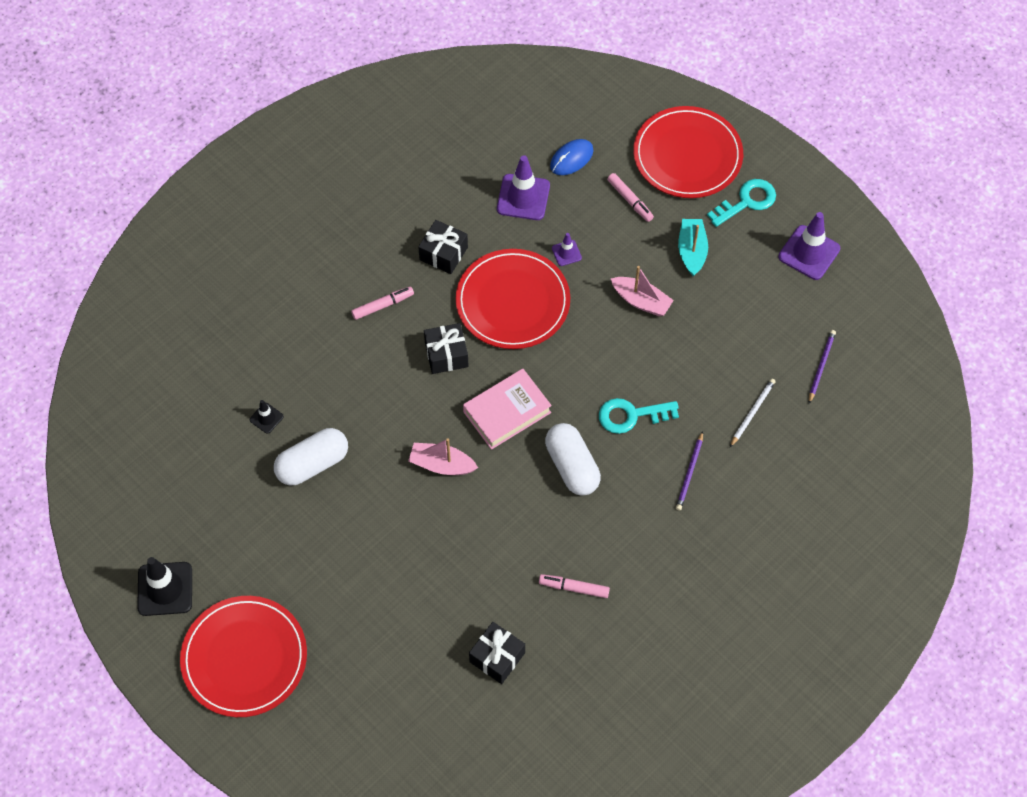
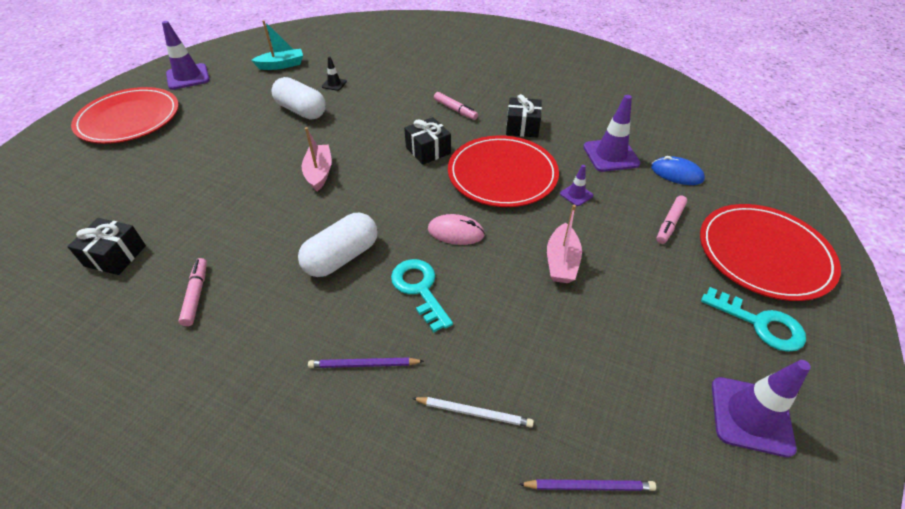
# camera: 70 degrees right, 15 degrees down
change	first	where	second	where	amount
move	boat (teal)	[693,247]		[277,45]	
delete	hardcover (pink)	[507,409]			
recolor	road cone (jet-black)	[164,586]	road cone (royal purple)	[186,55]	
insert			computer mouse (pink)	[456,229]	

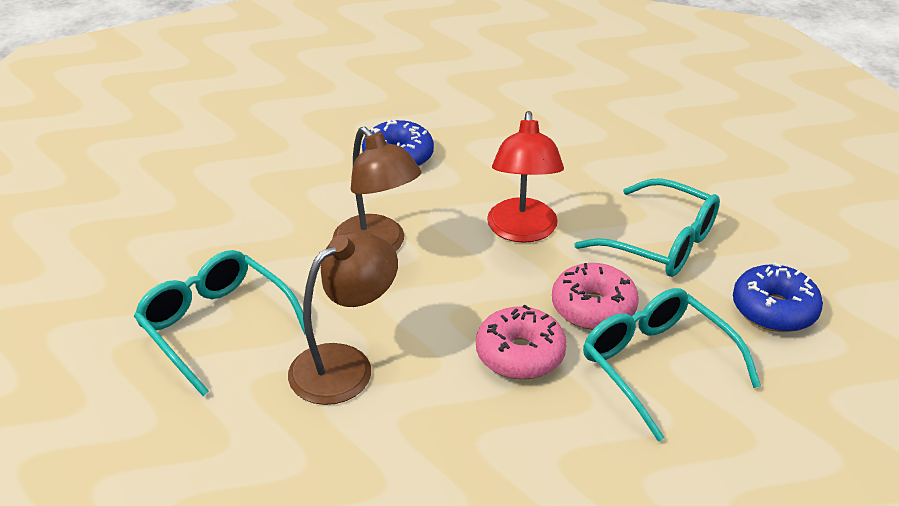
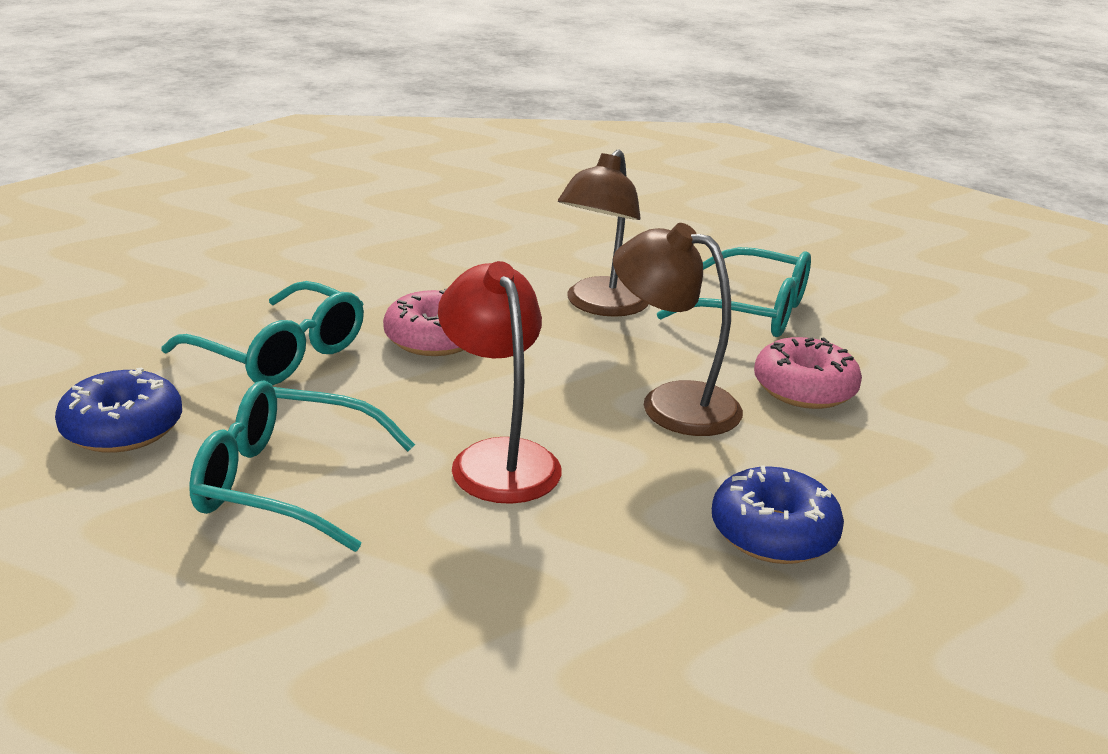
# camera: 155 degrees right, 10 degrees down
change	first	where	second	where	amount
move	donut (pink)	[595,296]		[808,373]	

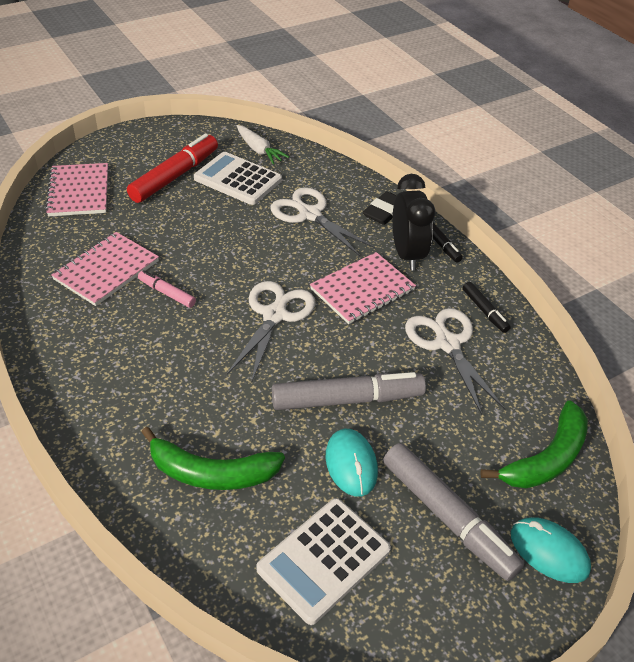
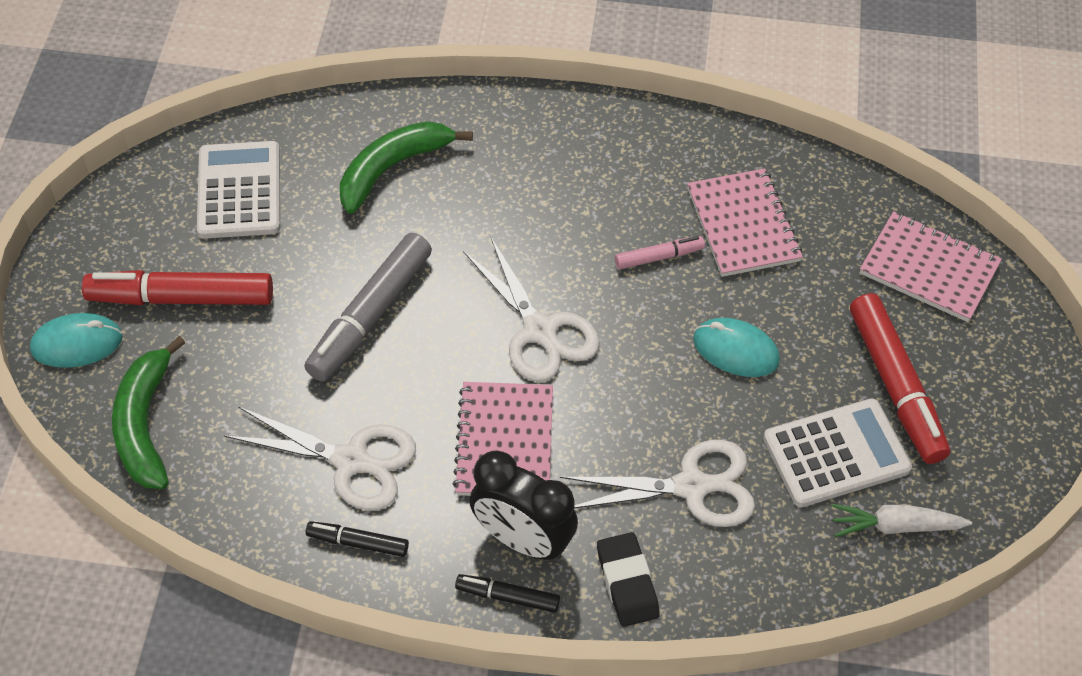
# camera: 130 degrees right, 10 degrees up
change	first	where	second	where	amount
move	computer mouse (teal)	[352,462]		[736,347]	
recolor	marker pen (ash-grey)	[453,512]	marker pen (red)	[177,287]	

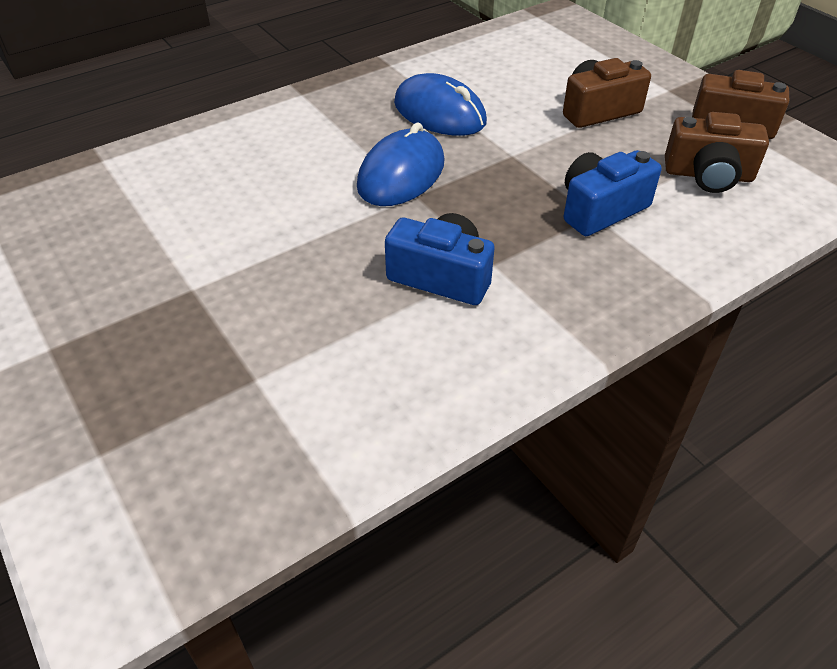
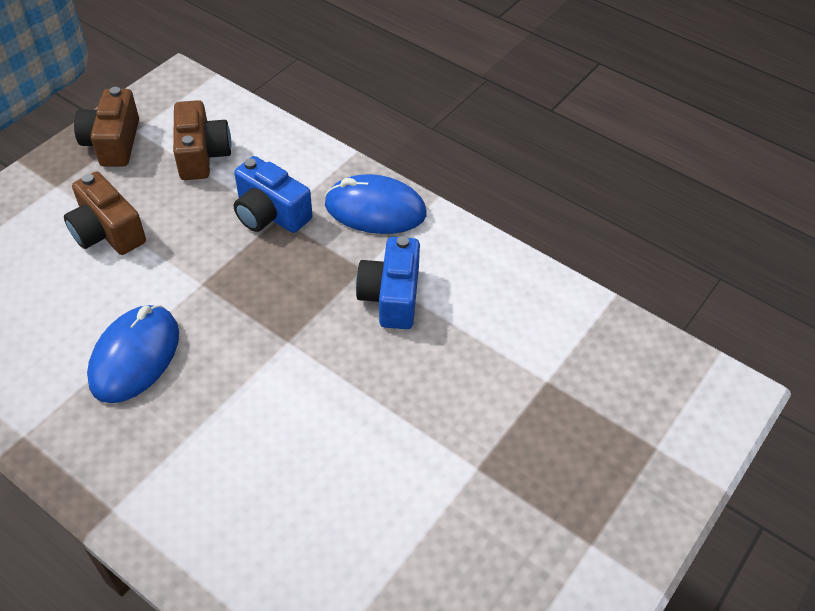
# camera: 110 degrees left, 5 degrees up
change	first	where	second	where	amount
move	computer mouse (cobalt)	[400,164]		[375,204]	

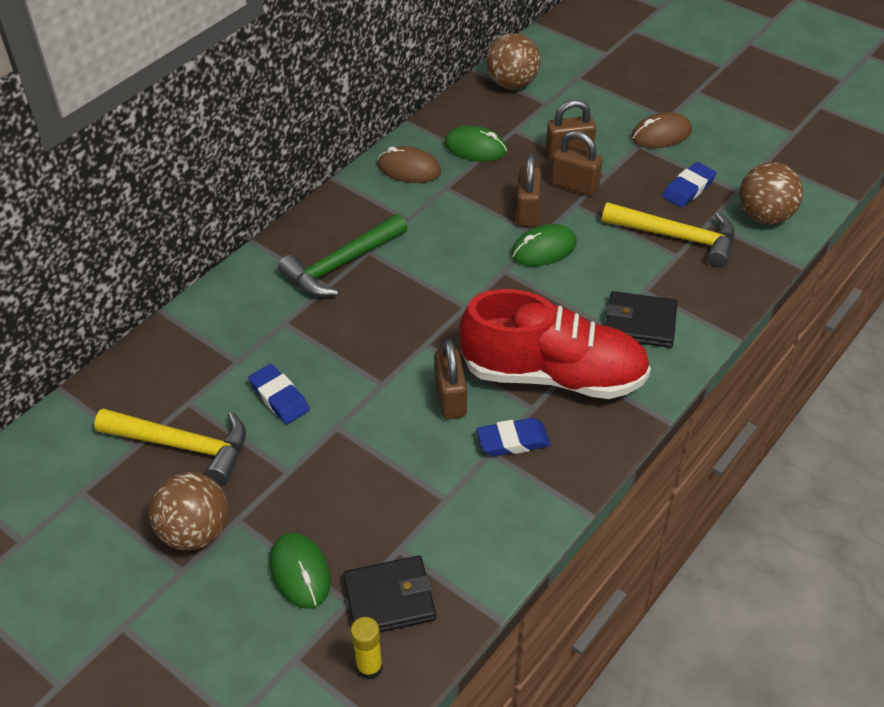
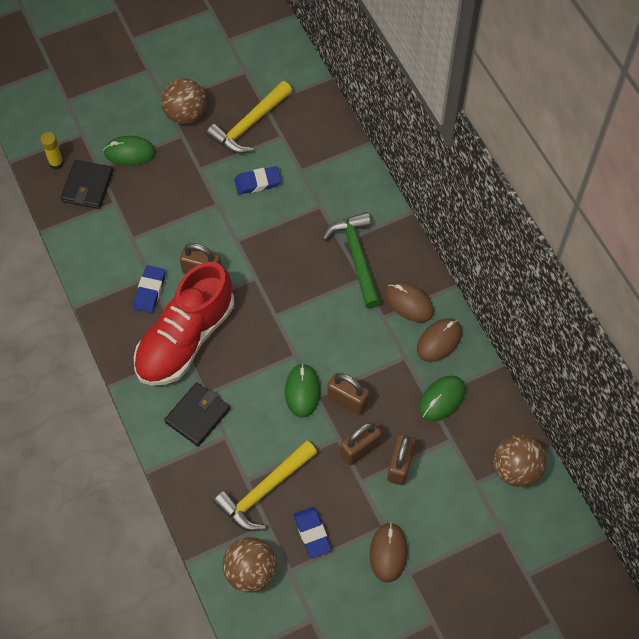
# camera: 115 degrees right, 15 degrees up
change	first	where	second	where	amount
insert			computer mouse (dark brown)	[409,302]	

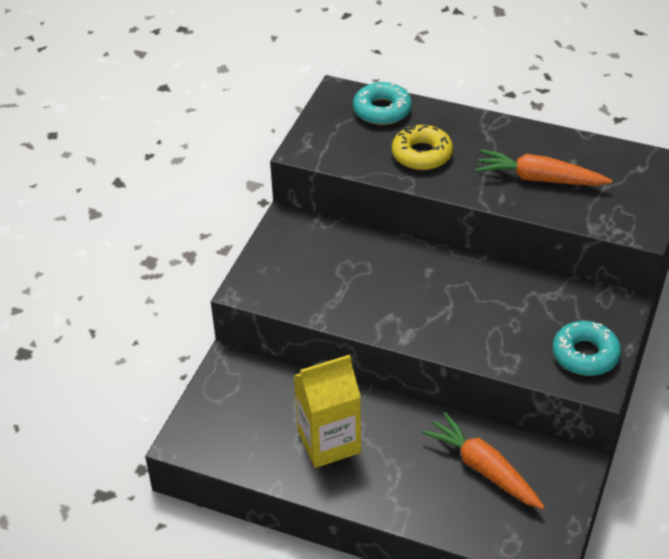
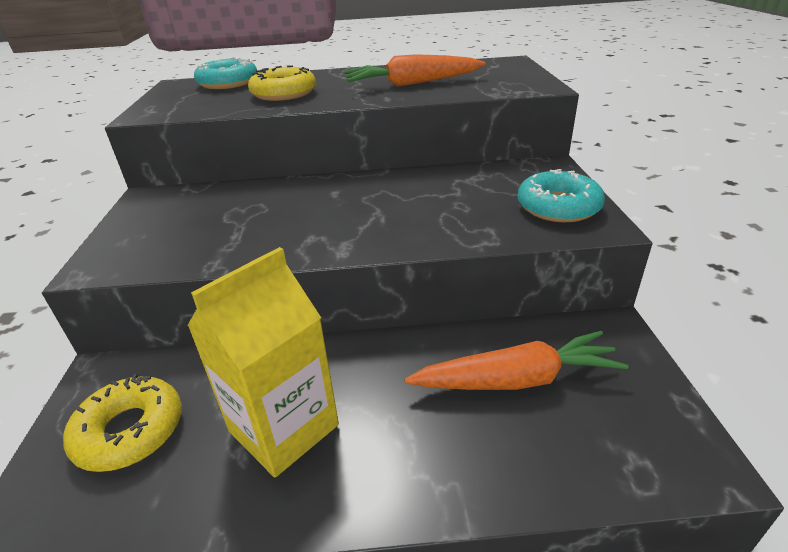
# camera: 25 degrees left, 10 degrees down
change	first	where	second	where	amount
rotate	carrot (orange)	[483,460]		[517,360]	150 degrees clockwise
insert			donut (bright yellow)	[122,423]	

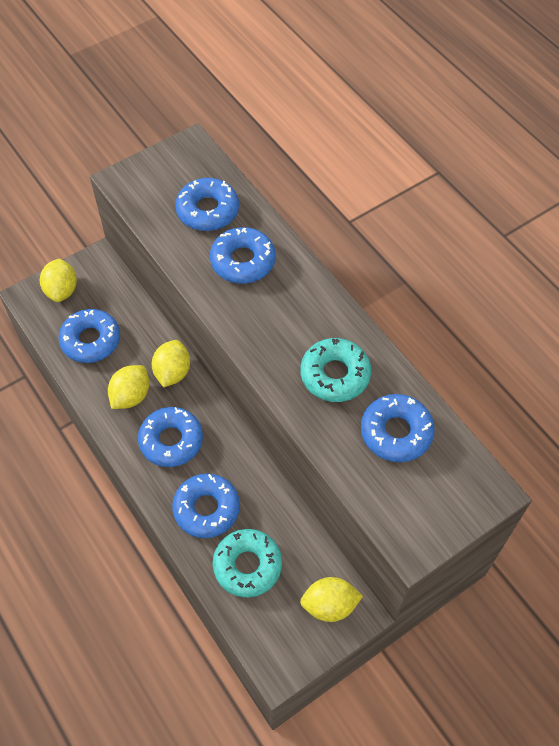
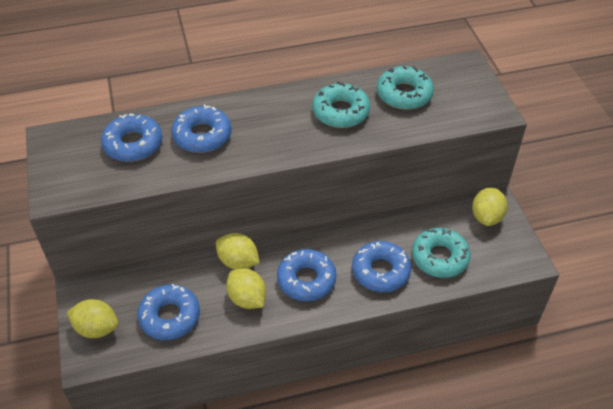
# camera: 70 degrees left, 10 degrees down
change	first	where	second	where	amount
recolor	donut (cobalt)	[398,428]	donut (teal)	[405,88]	

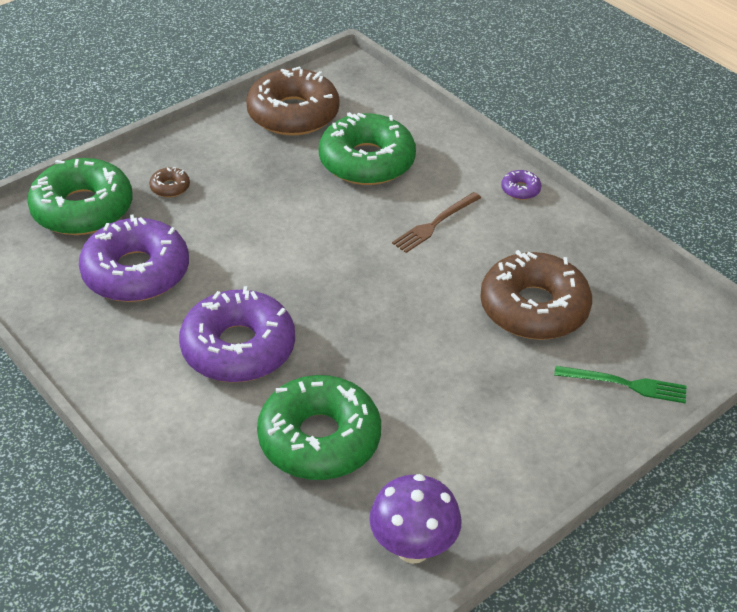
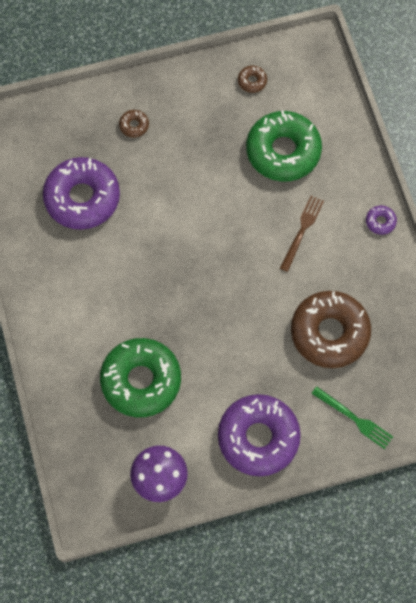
# camera: 25 degrees right, 25 degrees up
change	first	where	second	where	amount
resize	donut (dark brown)	[293,101]		[252,79]	x0.40
delete	donut (leaf-green)	[79,196]			
rotate	table fork (dark brown)	[436,222]		[302,234]	135 degrees clockwise
move	donut (royal purple)	[237,334]		[259,435]	

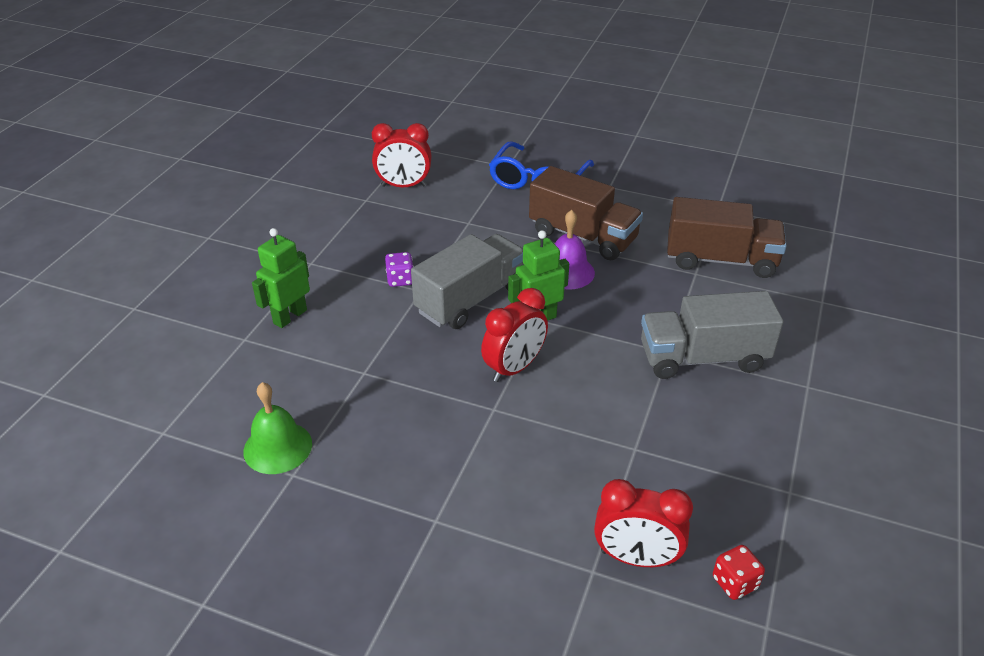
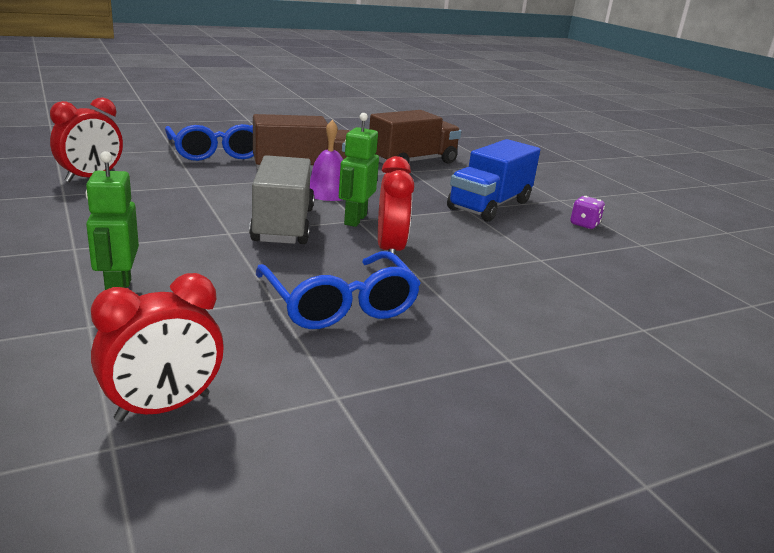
# camera: 50 degrees left, 15 degrees down
change	first	where	second	where	amount
move	die (royal purple)	[399,269]		[587,212]	
recolor	toy truck (ash-grey)	[712,335]	toy truck (cobalt)	[493,180]	
delete	hand bell (leaf-green)	[277,428]			
move	alarm clock (red)	[643,523]		[157,347]	
delete	die (red)	[739,572]			
insert			eyeglasses (cobalt)	[338,290]	

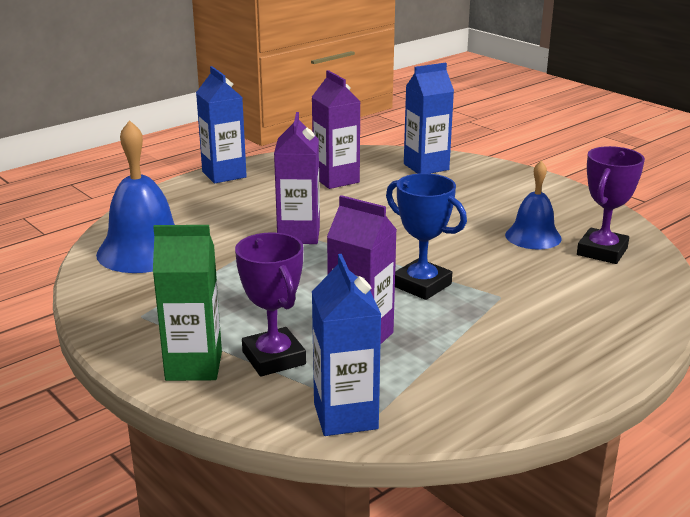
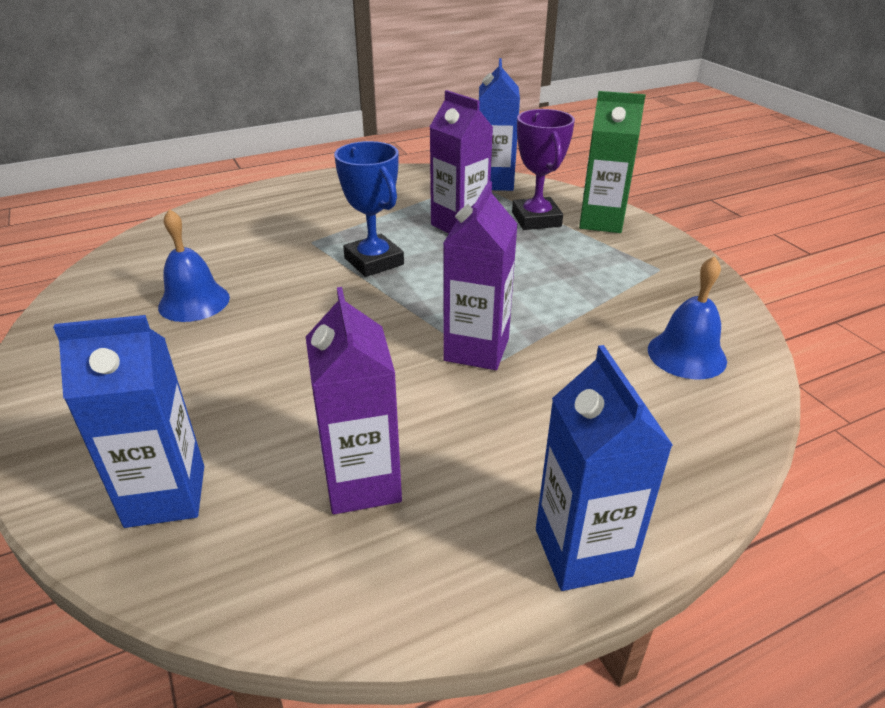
# camera: 165 degrees left, 10 degrees up
change	first	where	second	where	amount
resize	hand bell (cobalt)	[135,196]		[687,318]	x0.61
delete	prize cup (royal purple)	[611,205]			

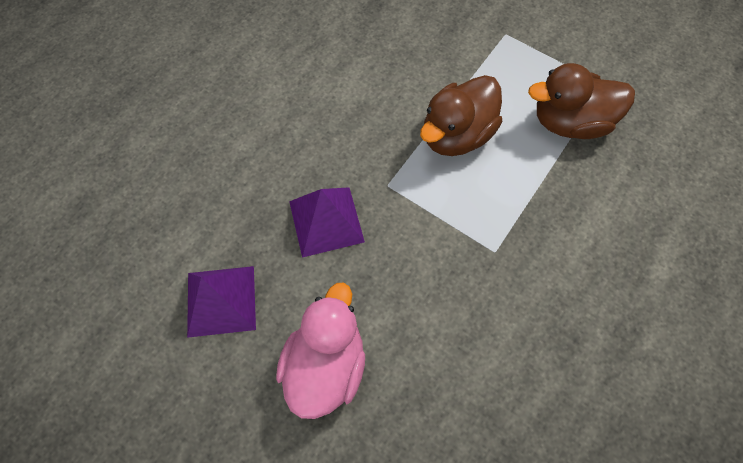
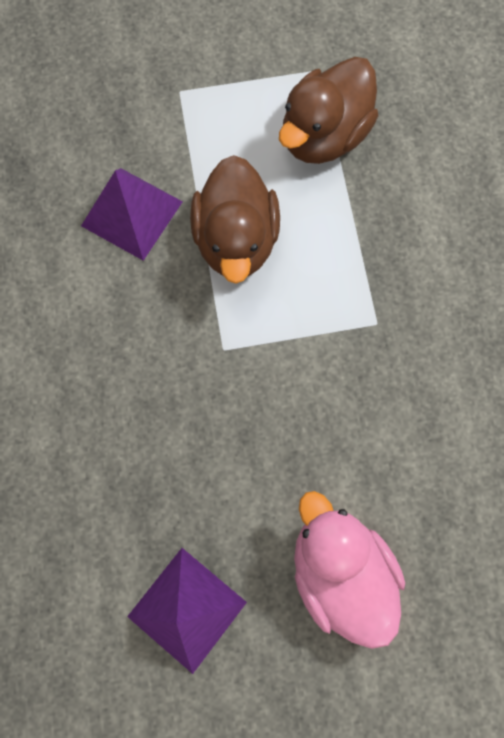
# camera: 45 degrees left, 10 degrees up
change	first	where	second	where	amount
move	pyramid shape (royal purple)	[327,222]		[132,214]	

